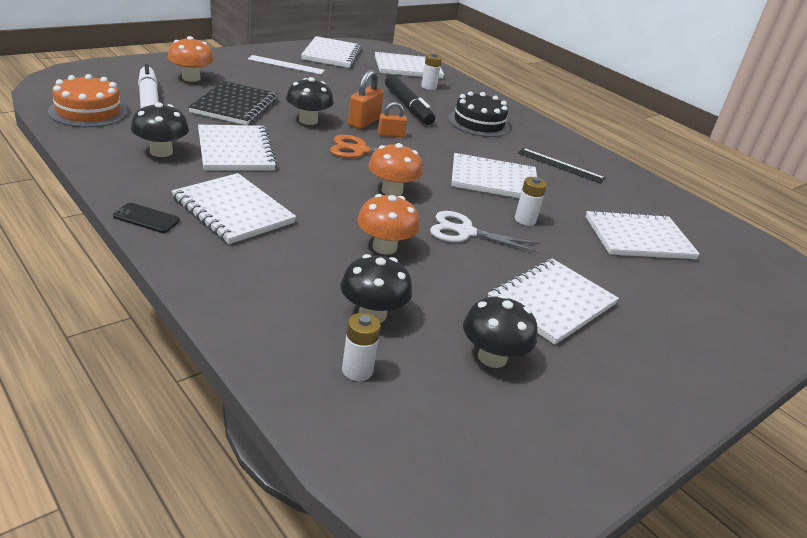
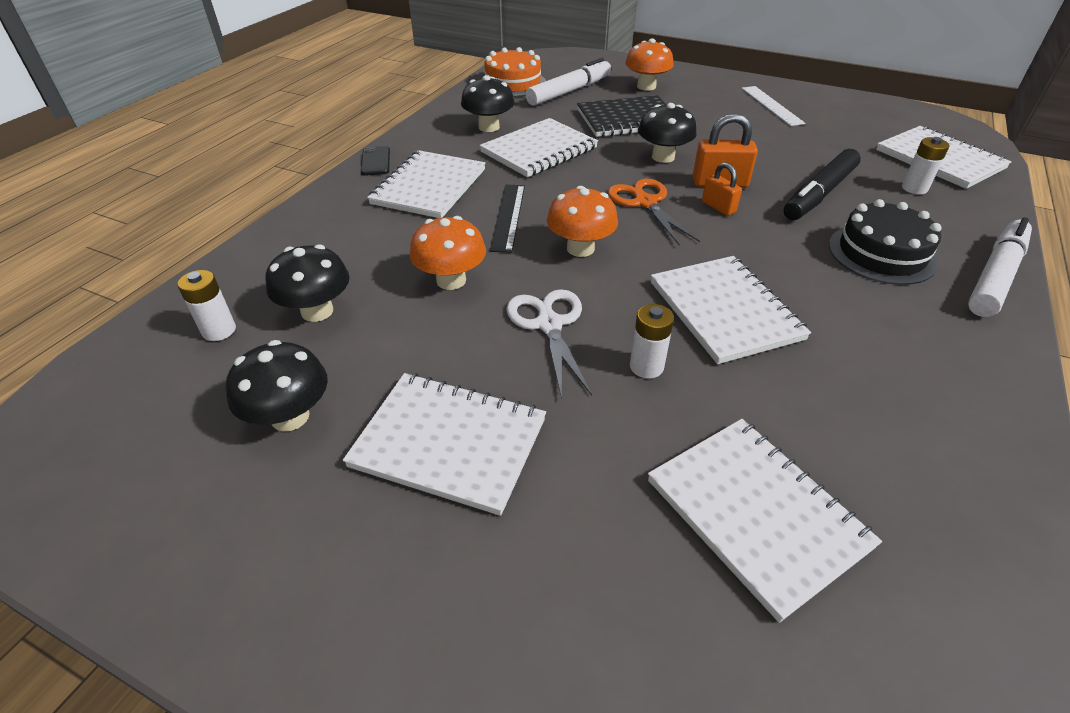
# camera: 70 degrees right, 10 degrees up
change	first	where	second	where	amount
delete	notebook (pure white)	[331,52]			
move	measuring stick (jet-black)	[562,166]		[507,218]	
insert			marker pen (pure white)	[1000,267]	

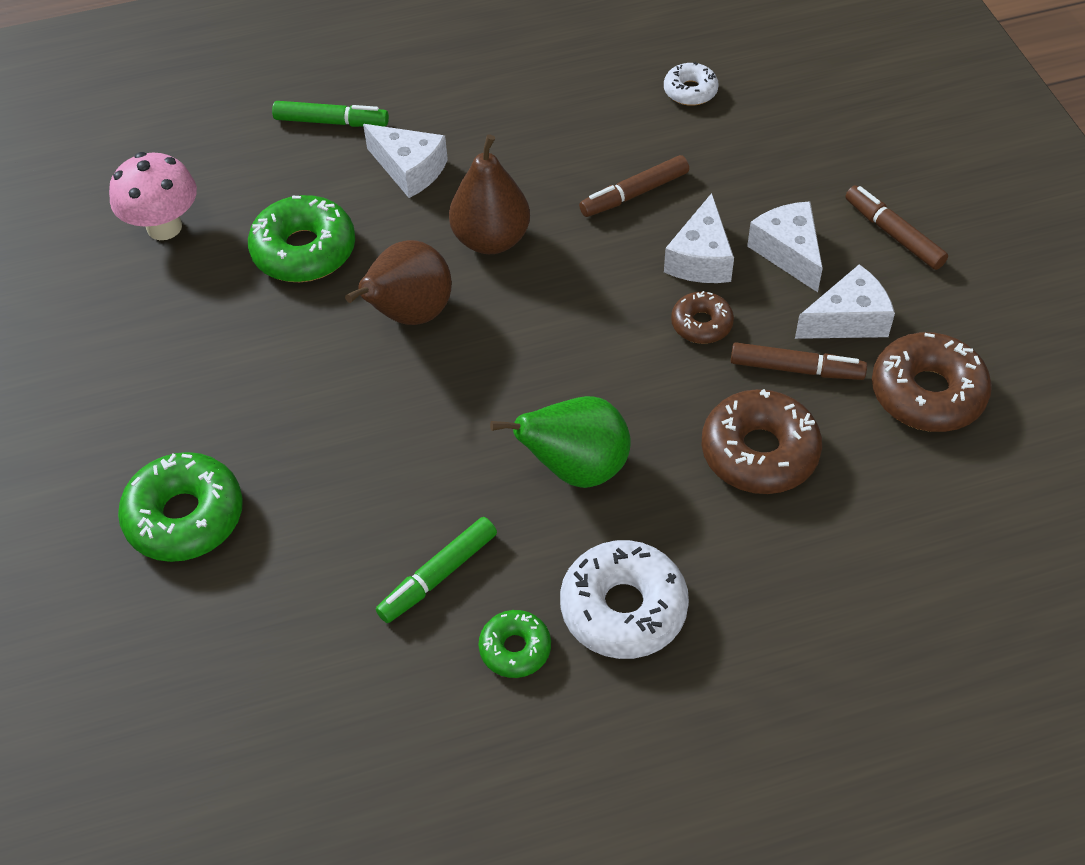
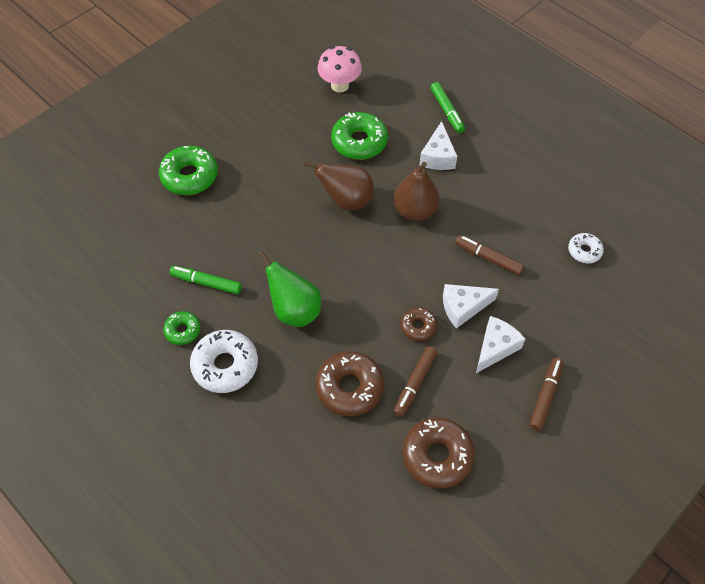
# camera: 60 degrees right, 5 degrees up
change	first	where	second	where	amount
delete	piece of cheese (pure white)	[845,301]			
rotate	marker pen (dark brown)	[799,361]		[415,381]	45 degrees clockwise

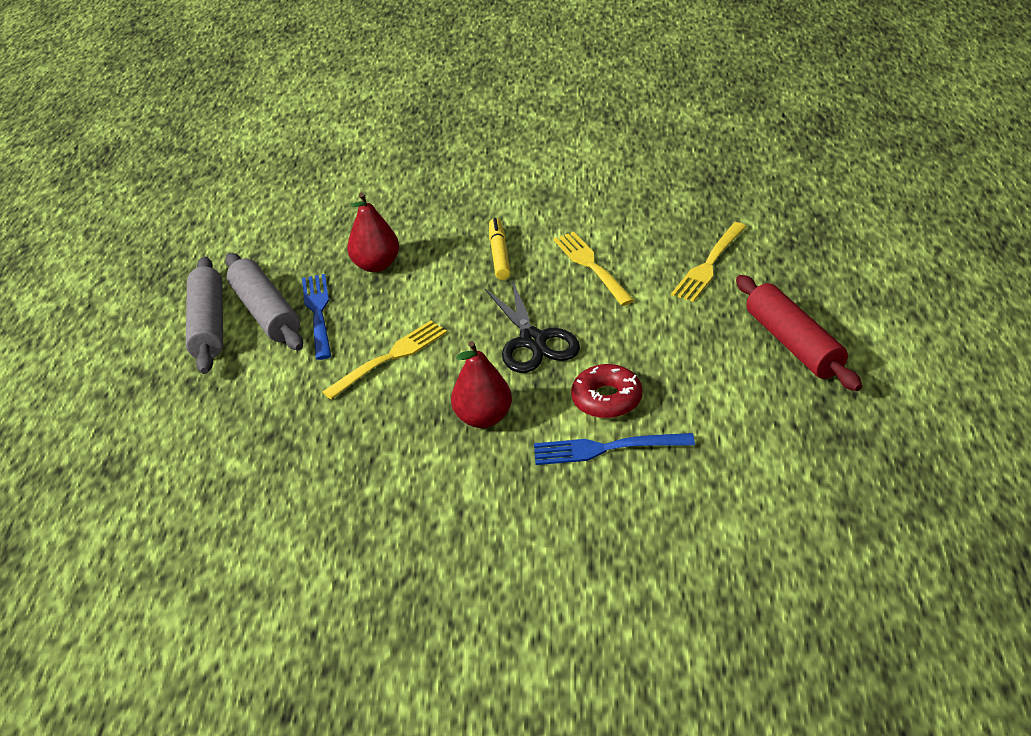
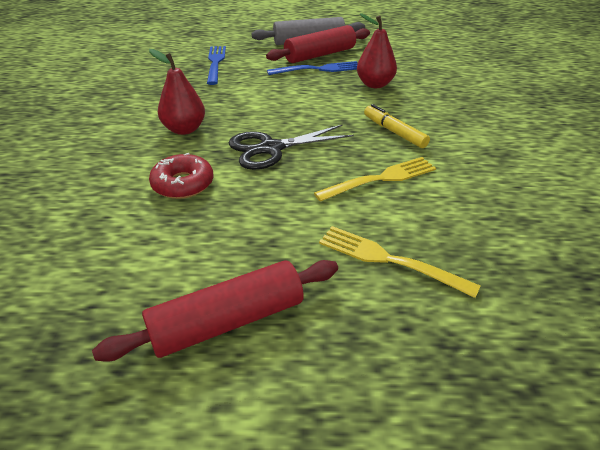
# camera: 85 degrees right, 0 degrees up
change	first	where	second	where	amount
rotate	marker pen (bright yellow)	[500,249]		[397,126]	120 degrees counterclockwise
recolor	dough roller (ash-grey)	[264,302]	dough roller (red)	[318,44]	
delete	table fork (bright yellow)	[384,360]			
move	table fork (cobalt)	[614,449]		[216,65]	

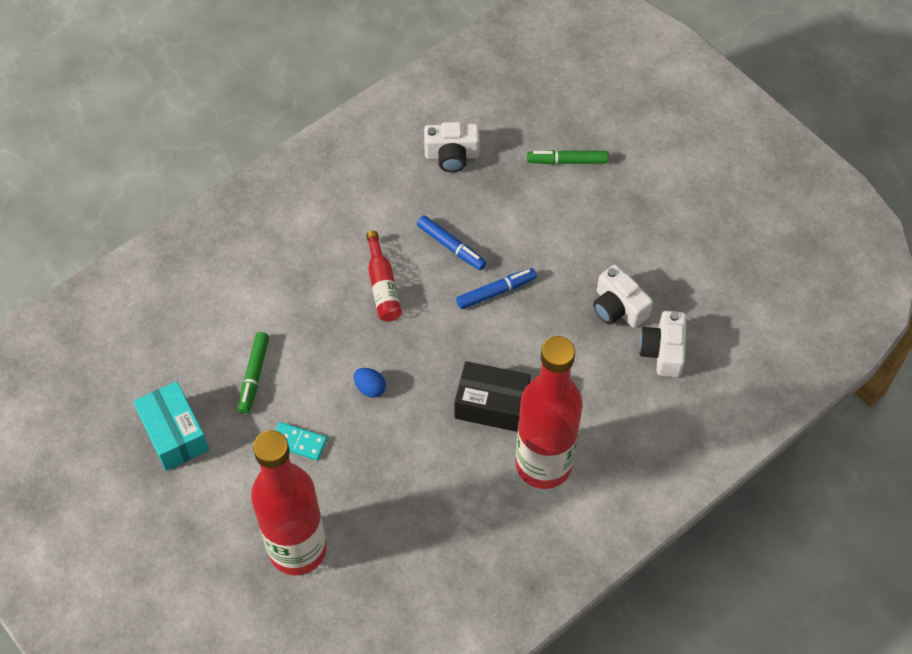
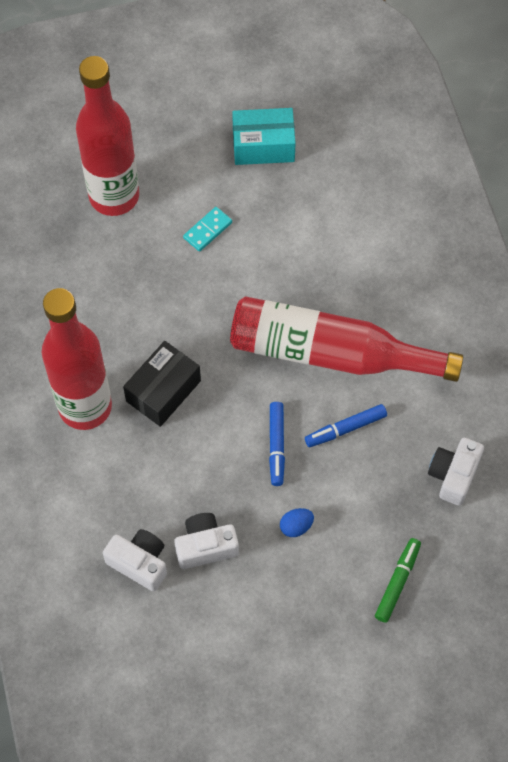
# camera: 115 degrees right, 5 degrees up
change	first	where	second	where	amount
resize	flask (red)	[384,276]		[346,339]	x2.28
delete	marker pen (leaf-green)	[253,373]			
move	toy egg (cobalt)	[370,383]		[297,522]	

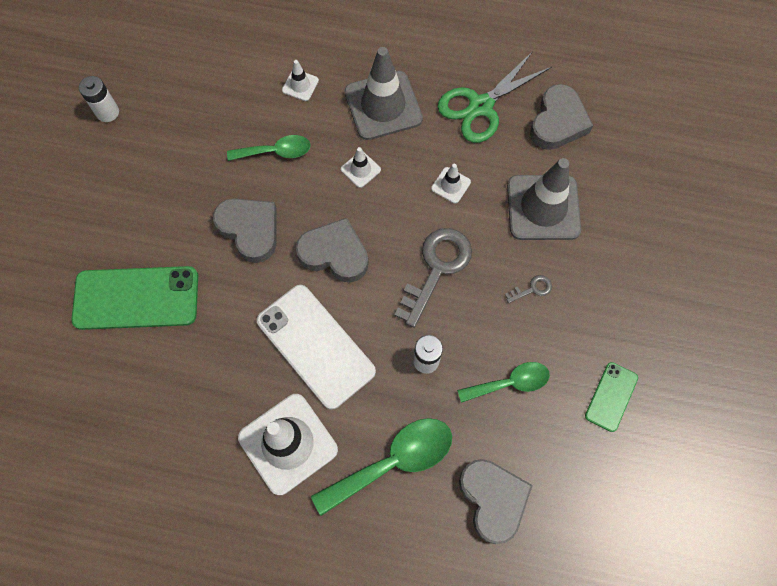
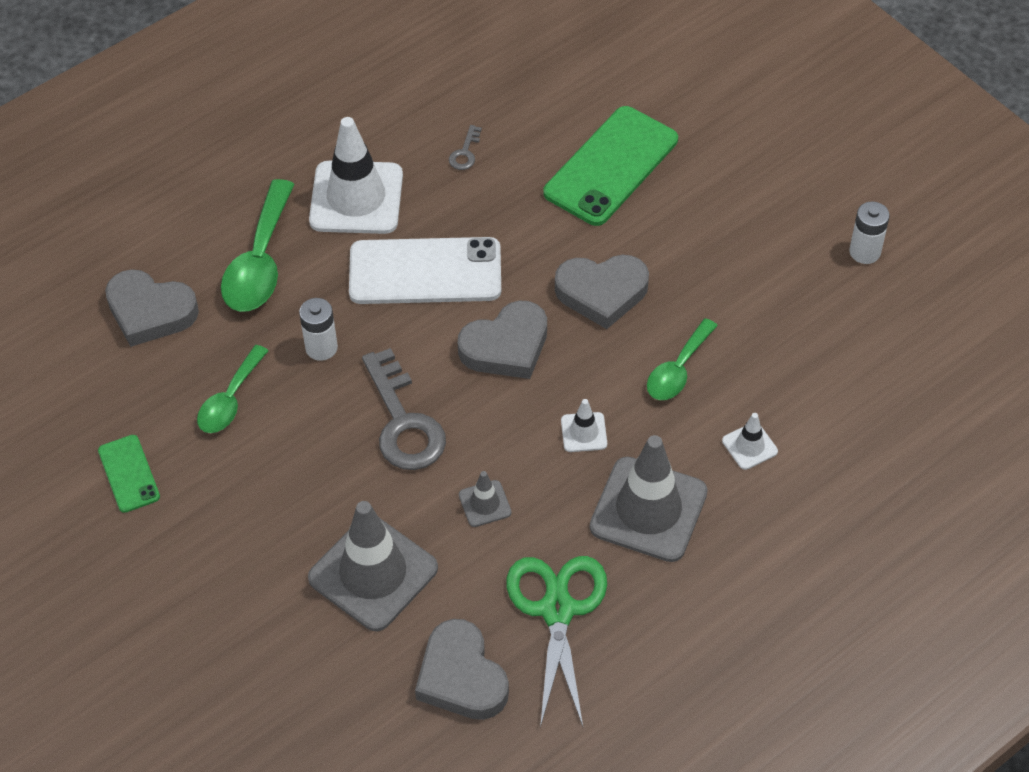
# camera: 130 degrees right, 15 degrees down
change	first	where	second	where	amount
recolor	road cone (pure white)	[451,183]	road cone (ash-grey)	[485,499]	
move	door key (ash-grey)	[528,289]		[465,147]	

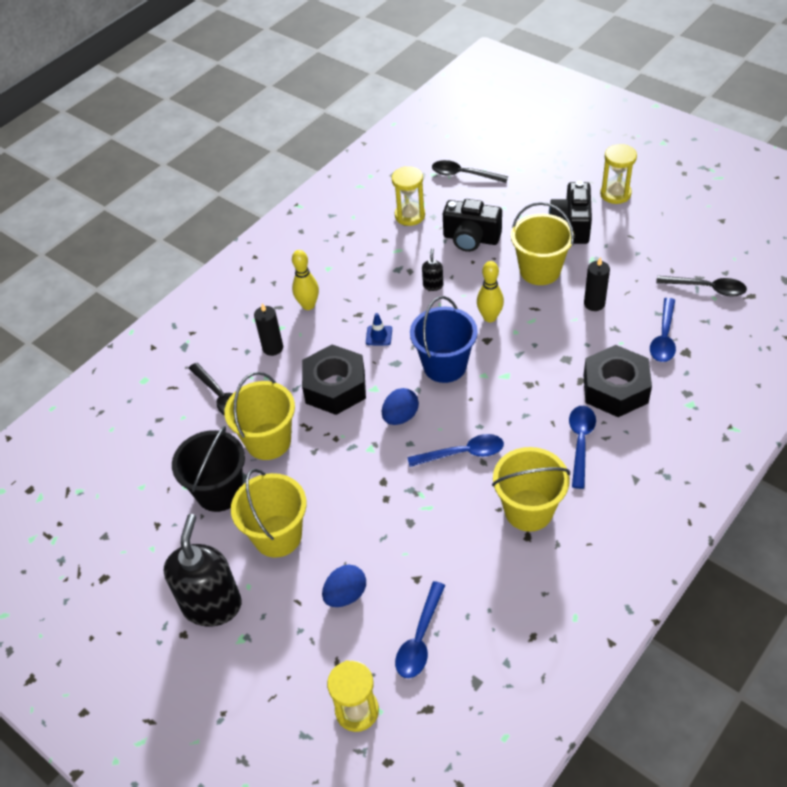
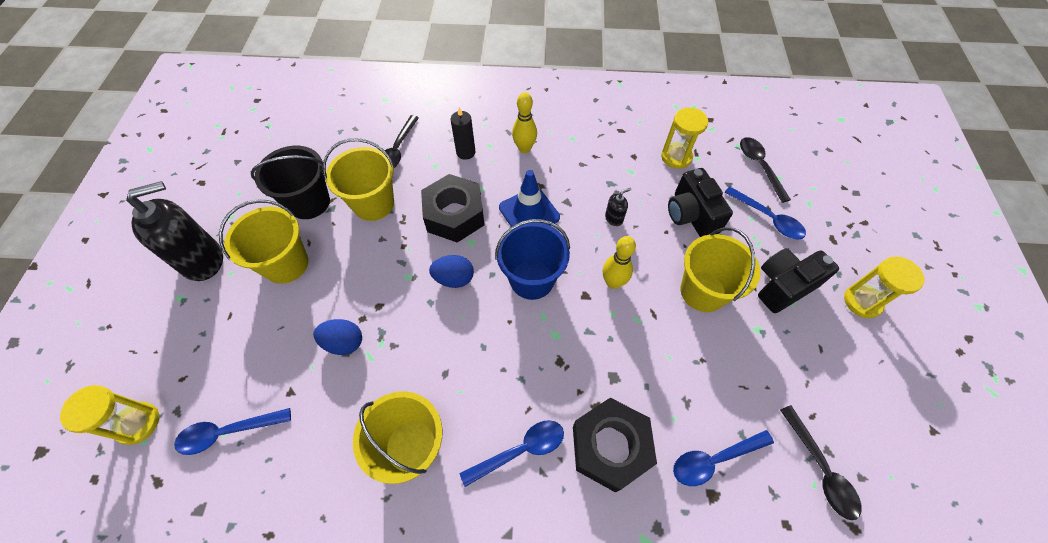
# camera: 50 degrees right, 10 degrees up
change	first	where	second	where	amount
delete	wax candle (jet-black)	[597,284]			
resize	road cone (cobalt)	[379,329]		[529,198]	x1.96
move	teaspoon (cobalt)	[455,450]		[765,213]	
move	toy egg (cobalt)	[344,585]		[337,337]	

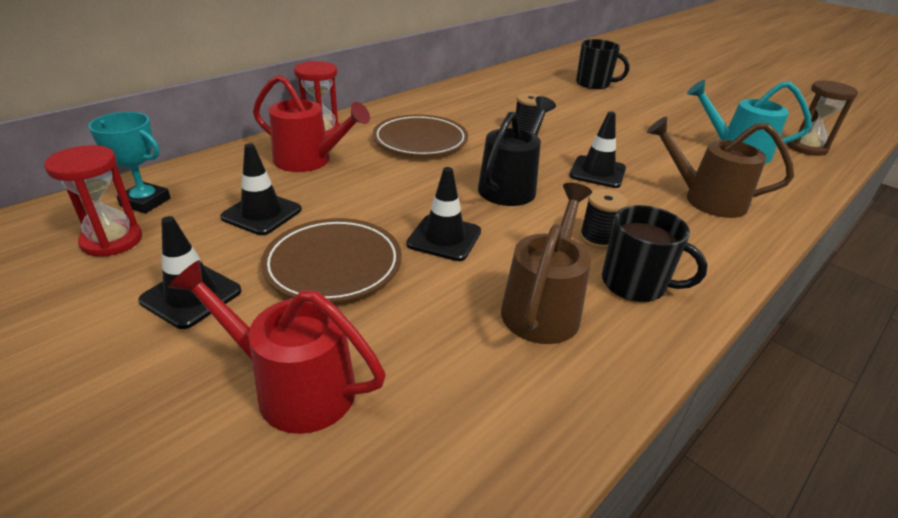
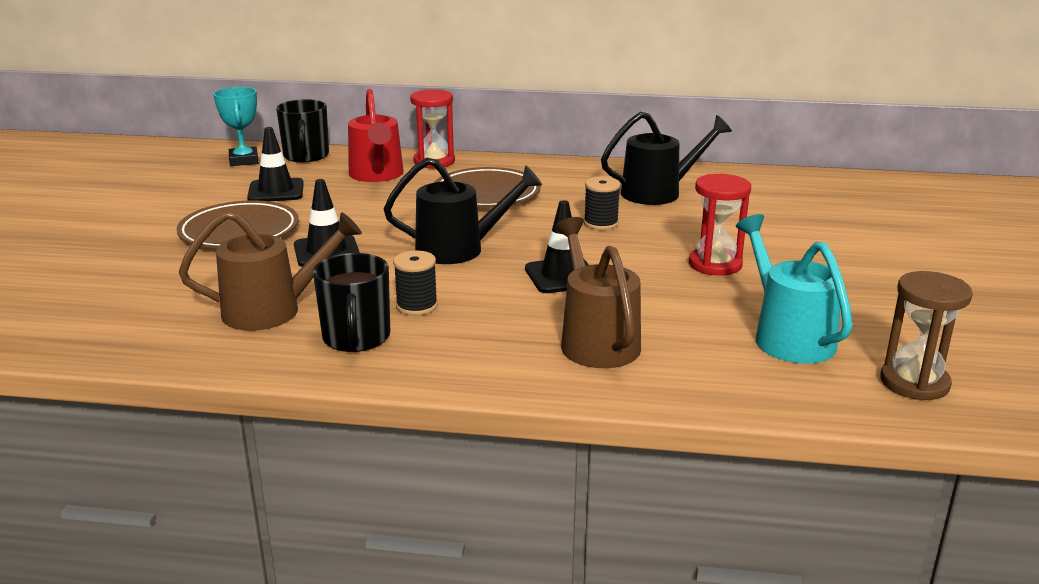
# camera: 55 degrees right, 10 degrees down
change	first	where	second	where	amount
move	mug (jet-black)	[603,64]		[302,131]	
move	sandglass (red)	[93,201]		[720,225]	
delete	road cone (jet-black)	[189,272]			
delete	sprinkling can (red)	[277,347]			
insert			sprinkling can (jet-black)	[666,158]	

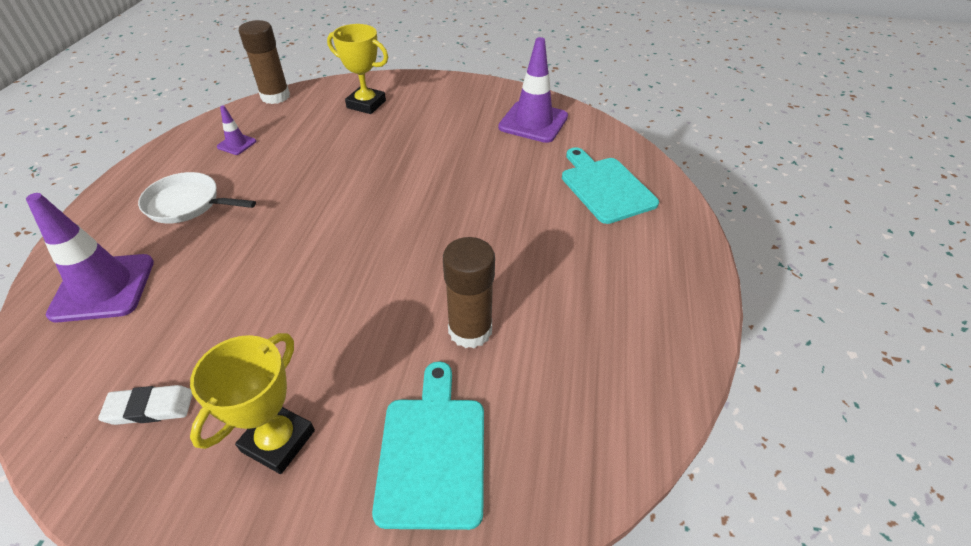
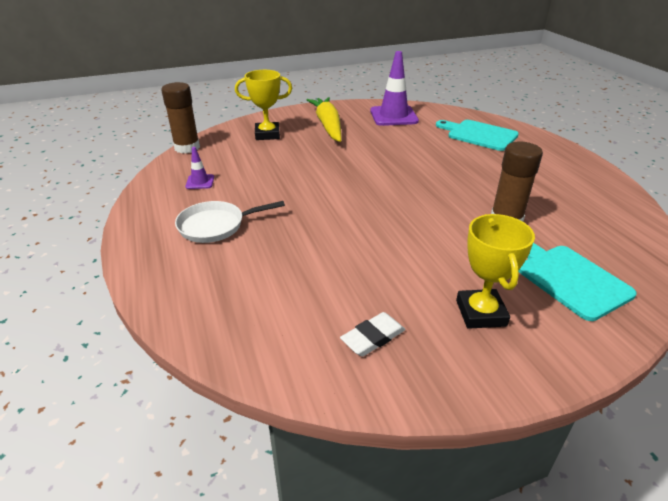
# camera: 30 degrees left, 10 degrees down
change	first	where	second	where	amount
delete	road cone (royal purple)	[90,258]			
insert			carrot (bright yellow)	[324,119]	

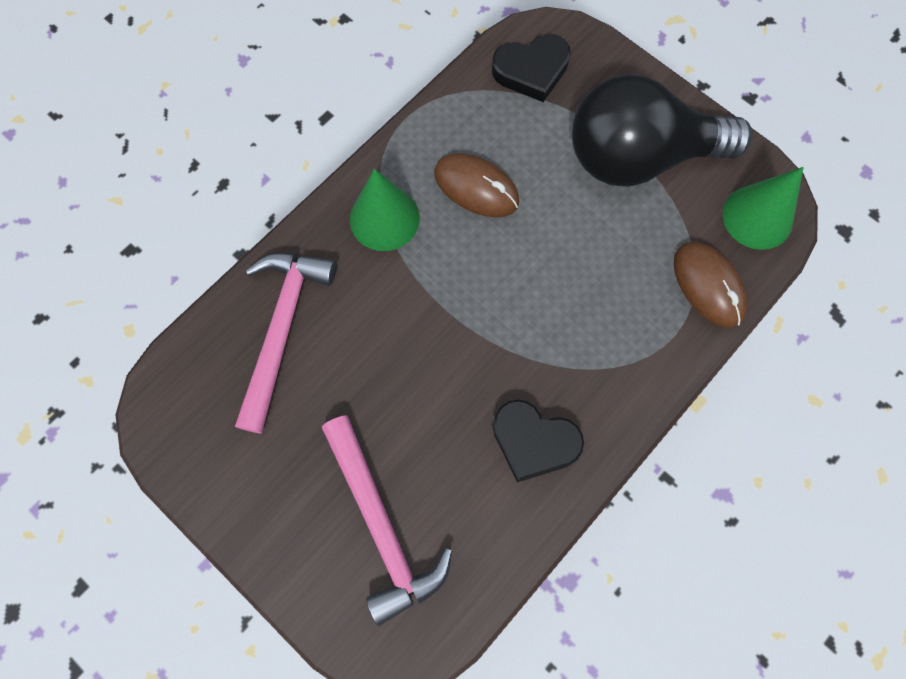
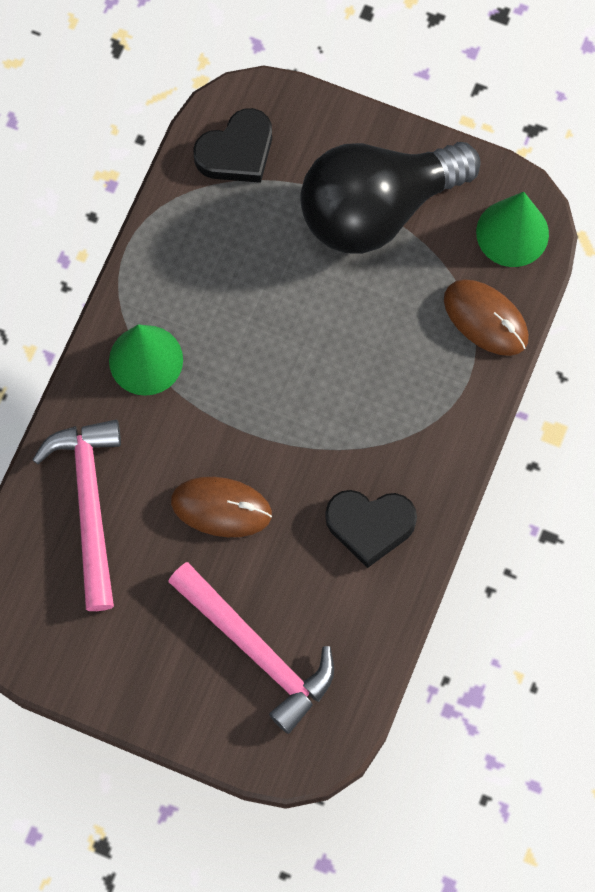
# camera: 20 degrees left, 0 degrees up
change	first	where	second	where	amount
move	computer mouse (dark brown)	[476,185]		[221,507]	

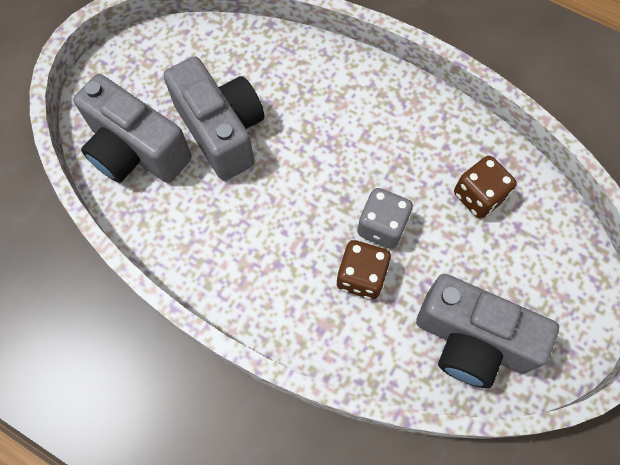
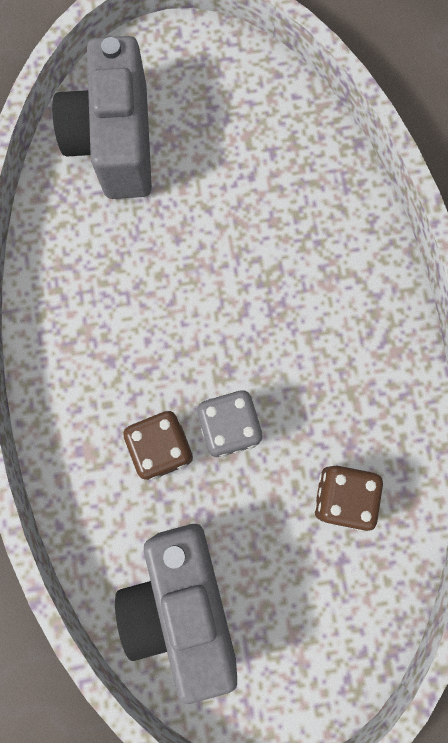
# camera: 50 degrees right, 10 degrees up
change	first	where	second	where	amount
delete	photo camera (ash-grey)	[214,118]			

